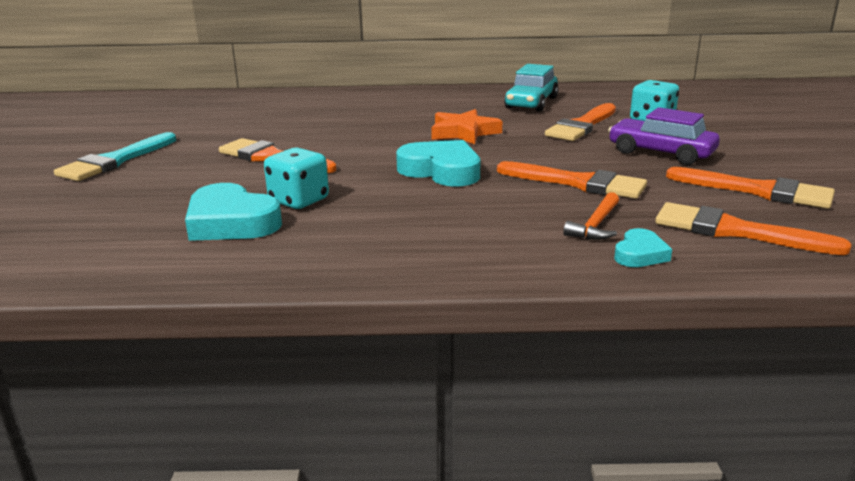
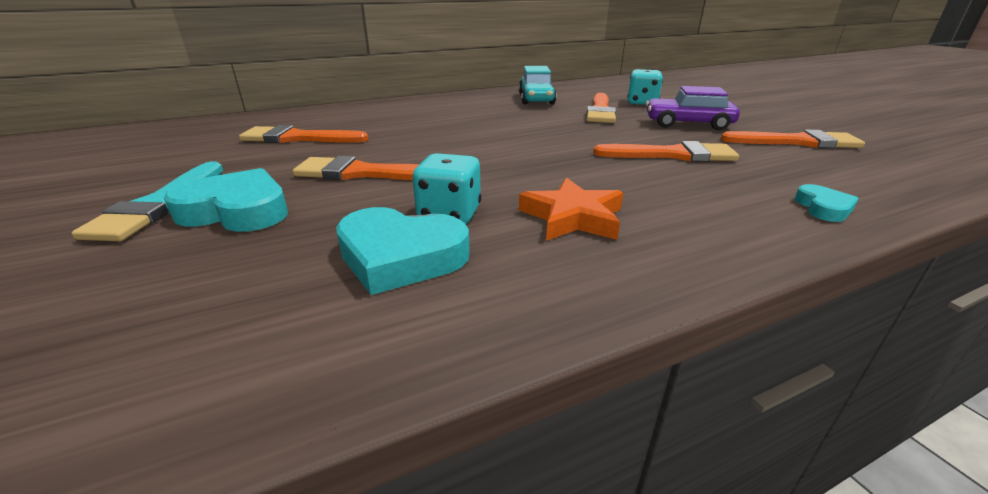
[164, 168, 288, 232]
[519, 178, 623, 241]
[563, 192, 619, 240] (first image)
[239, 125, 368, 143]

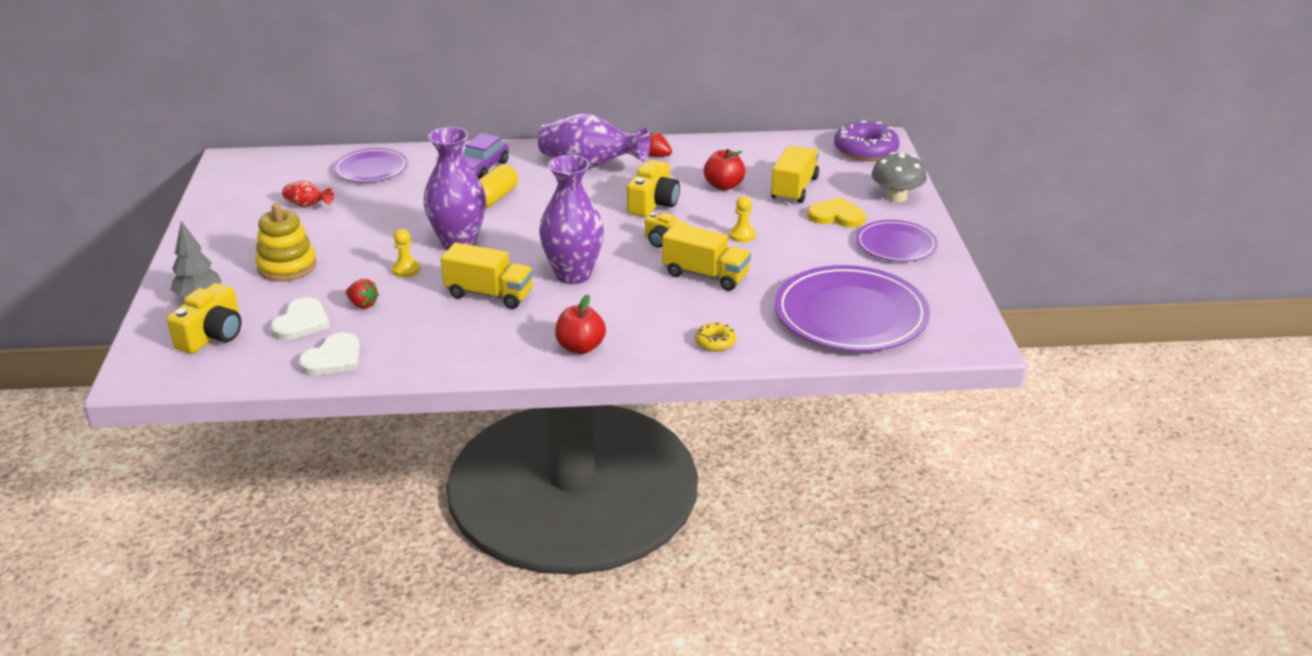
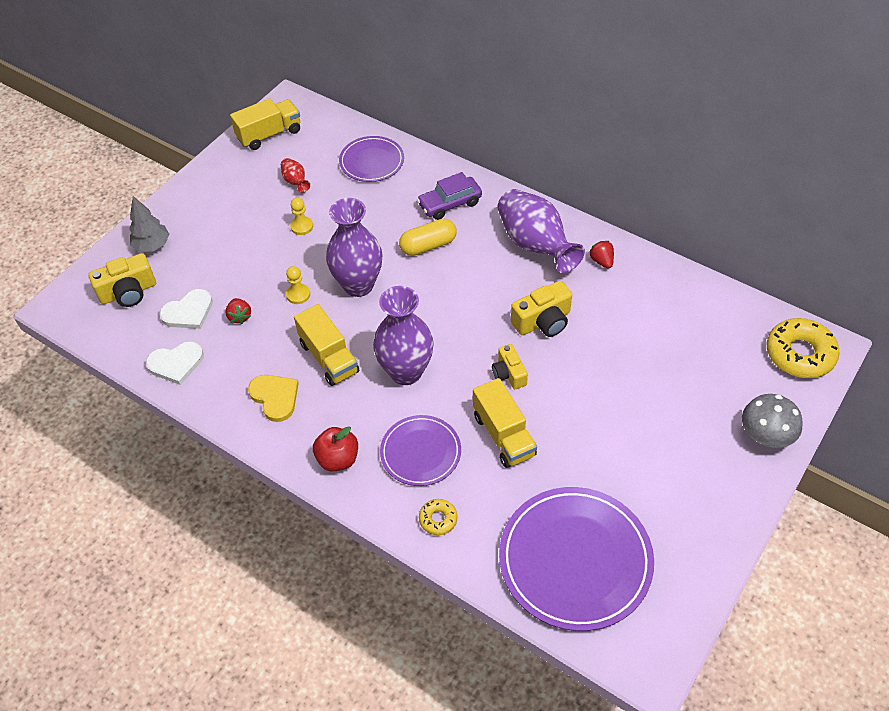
[255, 203, 317, 282] (first image)
[704, 149, 746, 190] (first image)
[290, 198, 313, 235]
[230, 99, 300, 150]
[248, 375, 299, 422]
[767, 318, 840, 378]
[380, 415, 461, 486]

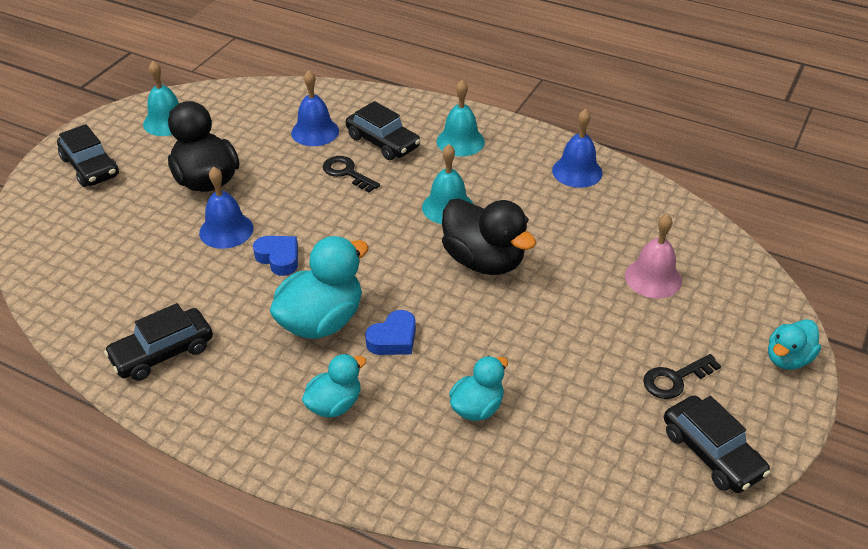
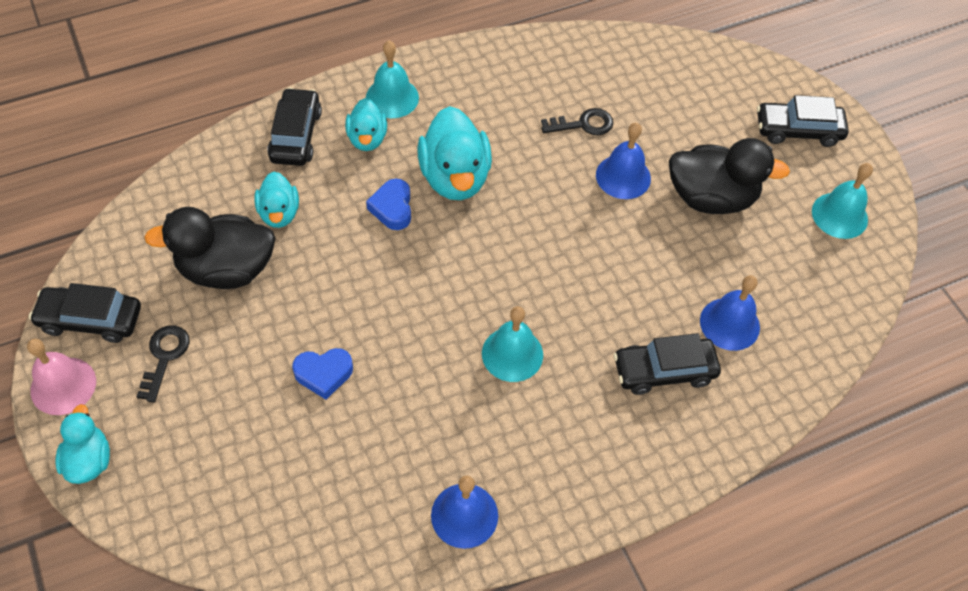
[267, 88, 322, 166]
[292, 348, 353, 400]
[541, 108, 613, 135]
[366, 40, 419, 118]
[144, 207, 275, 289]
[27, 339, 96, 415]

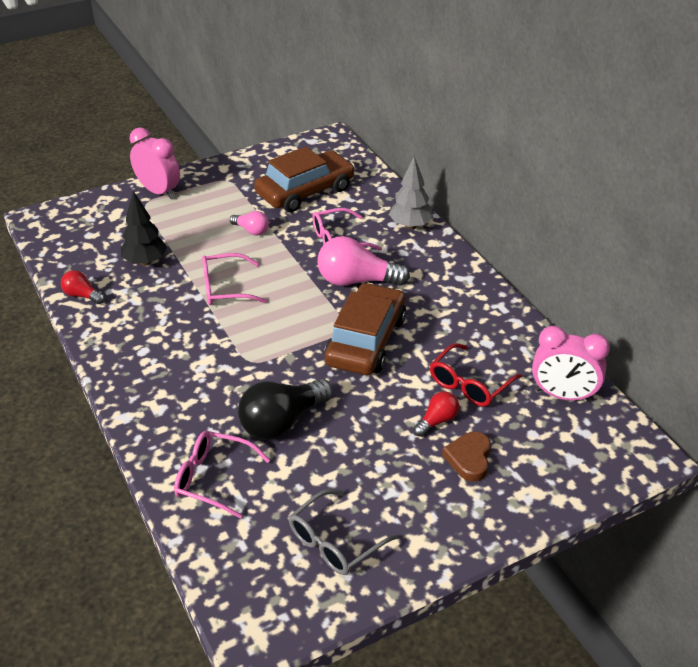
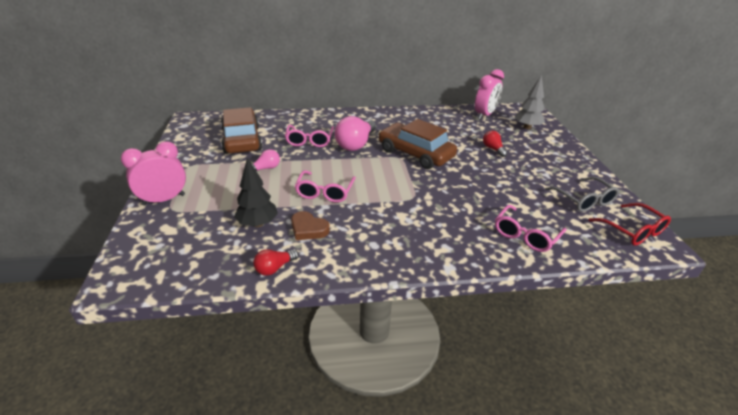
[238, 379, 333, 440] (first image)
[515, 75, 545, 129]
[589, 203, 671, 246]
[291, 211, 330, 240]

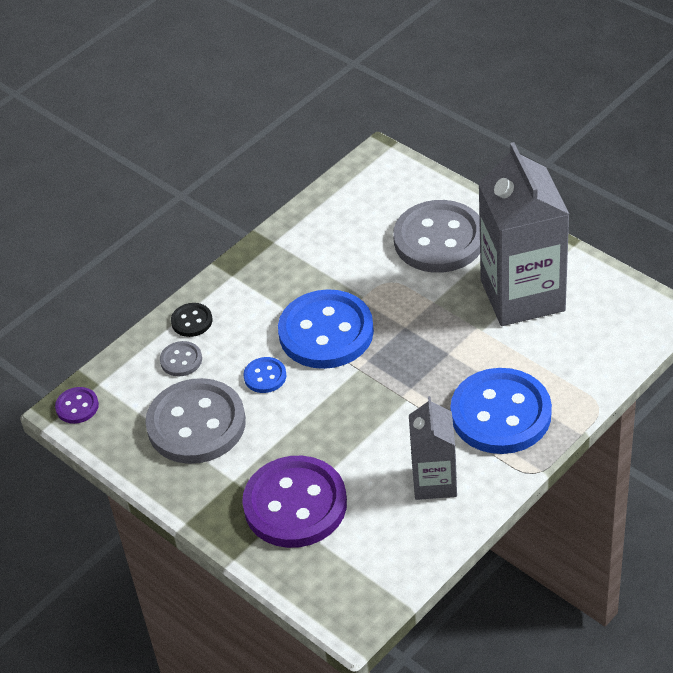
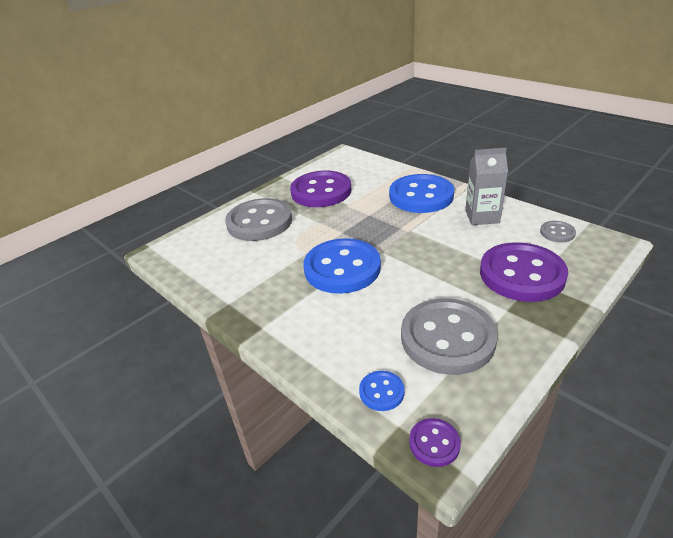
[540, 221, 576, 242]
[171, 303, 212, 337] (first image)
[359, 371, 405, 411]
[290, 171, 352, 207]

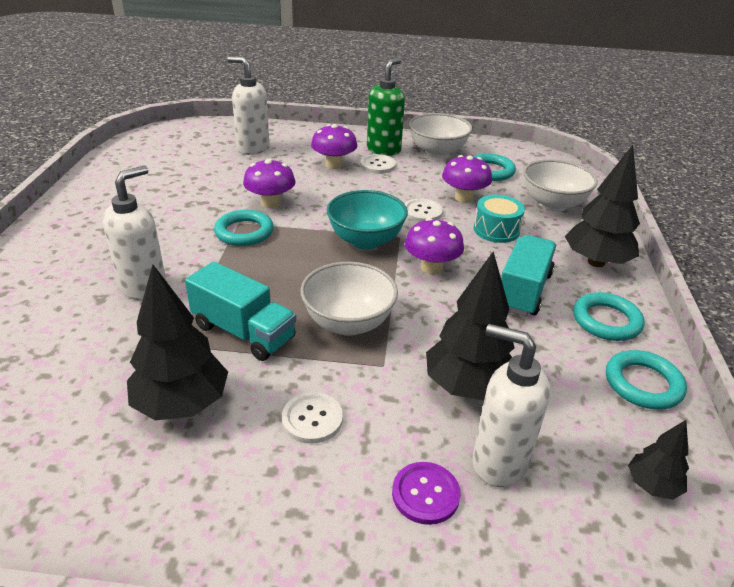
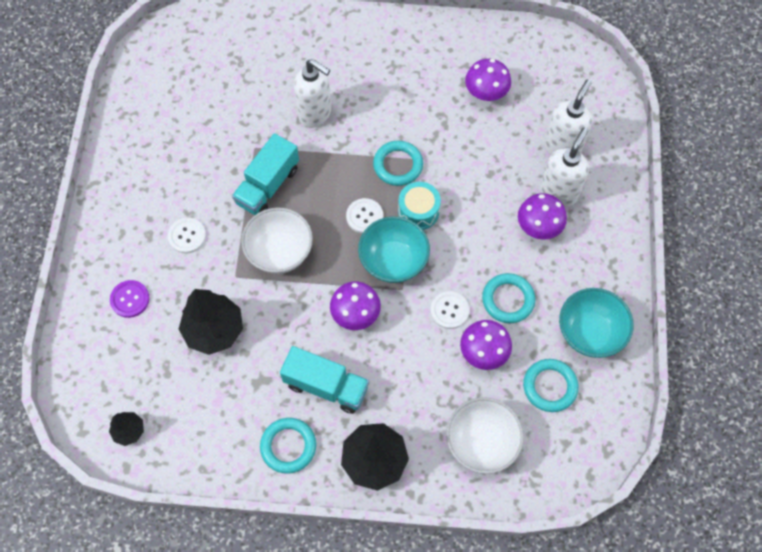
[127, 264, 228, 420] (first image)
[465, 59, 511, 101]
[346, 198, 383, 234]
[367, 58, 405, 156] (first image)
[559, 288, 634, 358]
[540, 128, 589, 207]
[398, 182, 441, 230]
[482, 273, 535, 323]

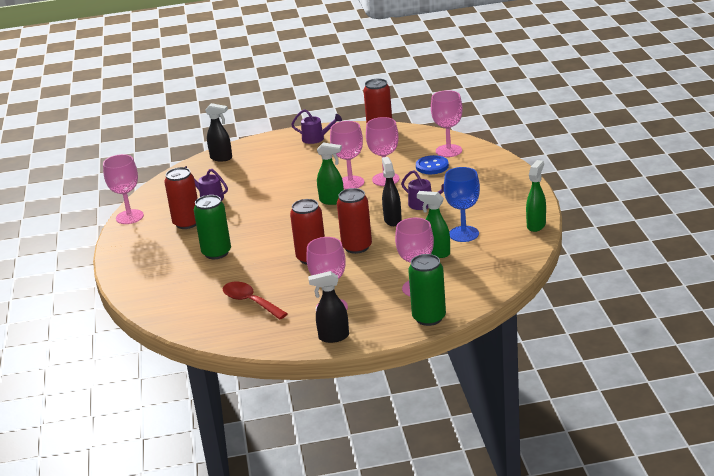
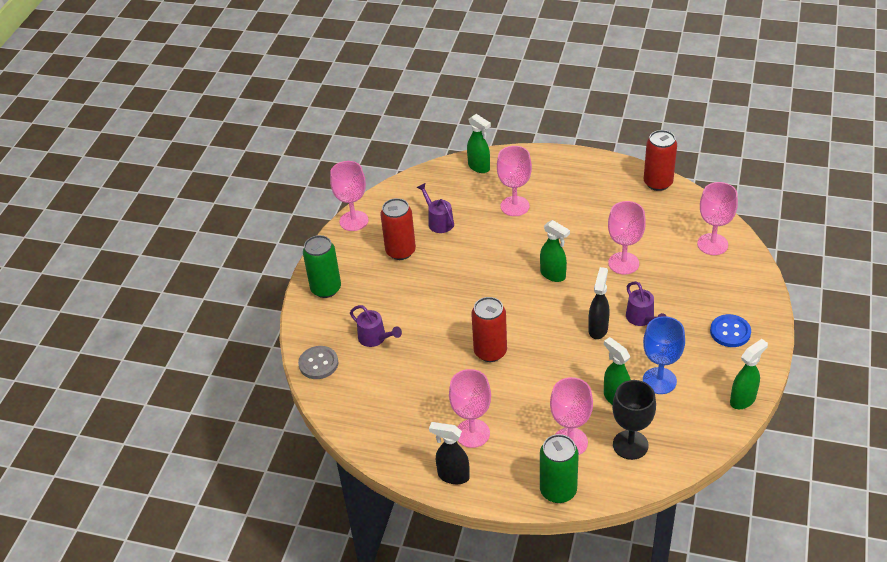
[303, 235, 341, 298]
[467, 114, 491, 173]
[223, 282, 288, 319] (first image)
[350, 305, 402, 347]
[497, 146, 532, 216]
[337, 188, 372, 254] (first image)
[710, 314, 751, 347]
[298, 346, 338, 379]
[612, 380, 656, 460]

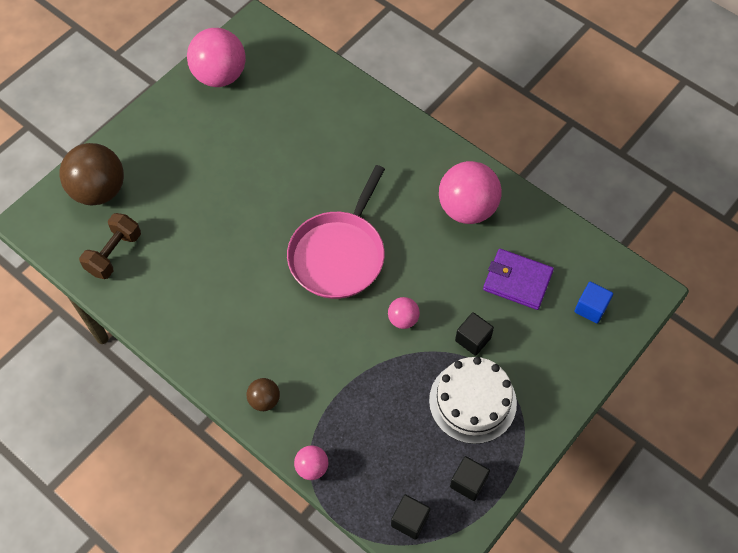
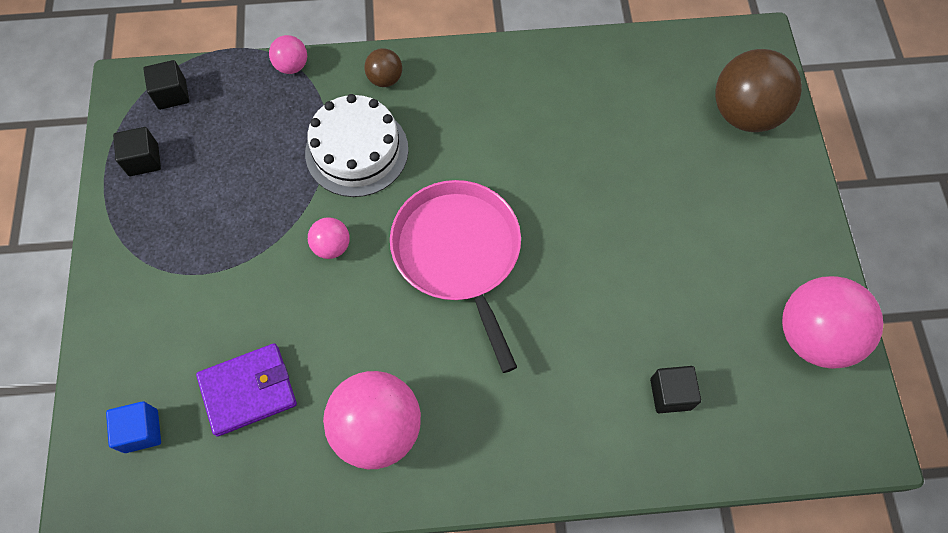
[79, 213, 141, 279] (first image)
[305, 94, 408, 197]
[650, 366, 701, 413]

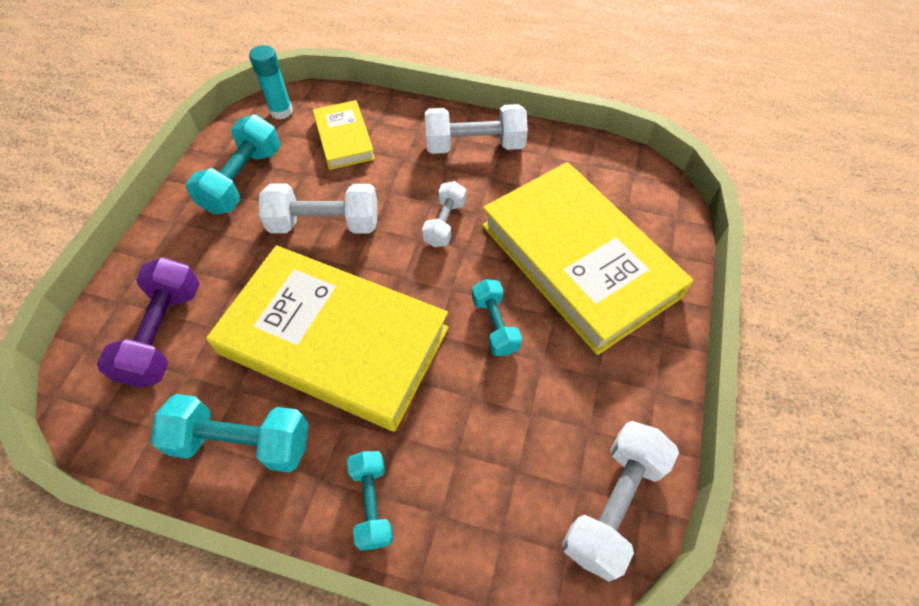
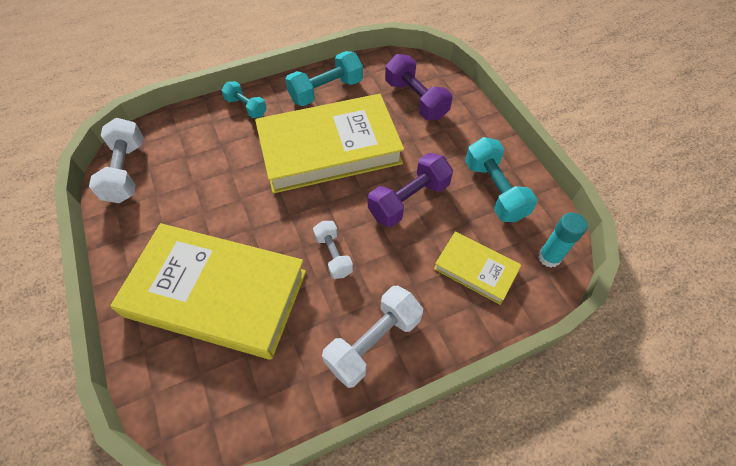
[368, 153, 453, 227]
[472, 279, 522, 356] (first image)

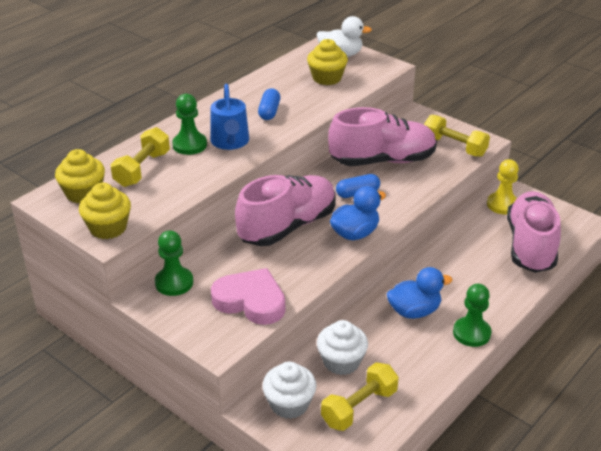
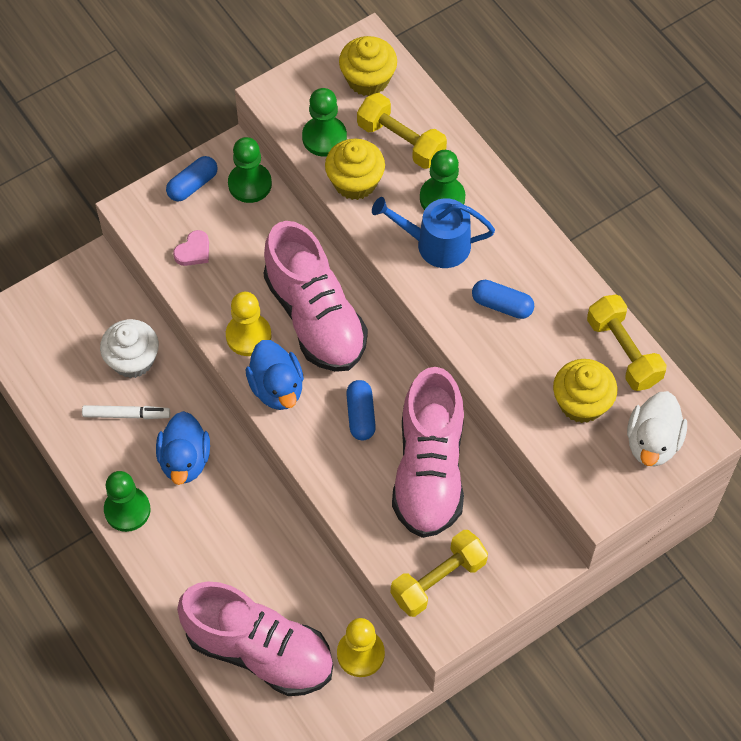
[325, 139, 385, 200]
[173, 230, 209, 266]
[262, 362, 316, 419] (first image)
[587, 295, 667, 391]
[82, 405, 170, 419]
[166, 156, 218, 201]
[226, 292, 271, 356]
[302, 88, 347, 157]

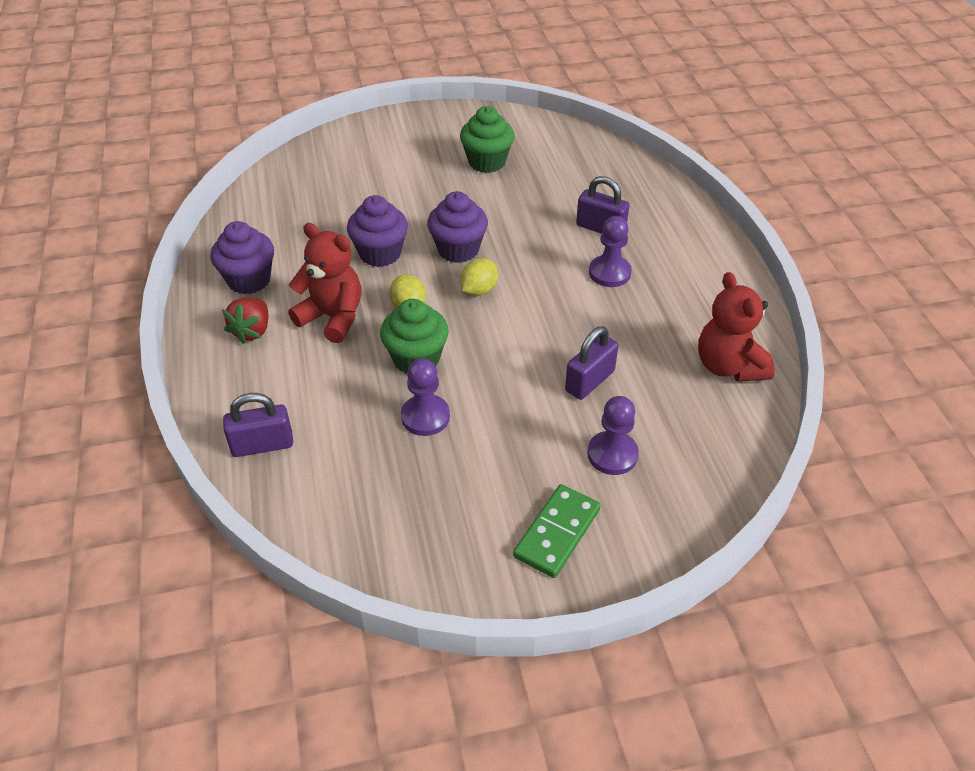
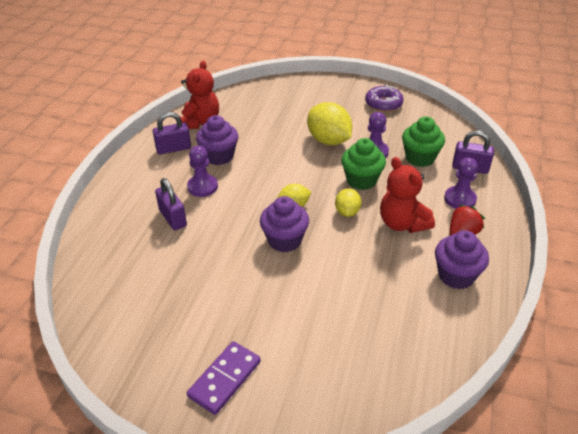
[196, 115, 238, 165]
[402, 117, 445, 167]
[513, 484, 601, 578] (first image)
[153, 112, 191, 154]
[444, 157, 478, 209]
[187, 341, 261, 415]
[307, 102, 352, 145]
[365, 85, 404, 112]

